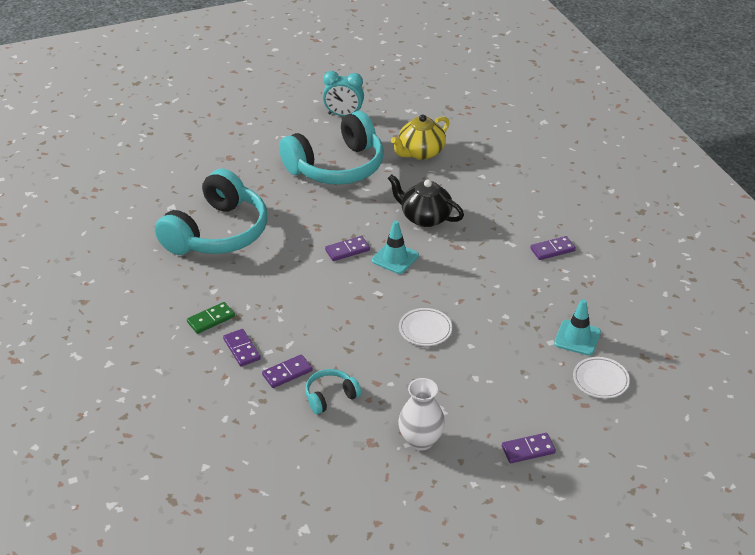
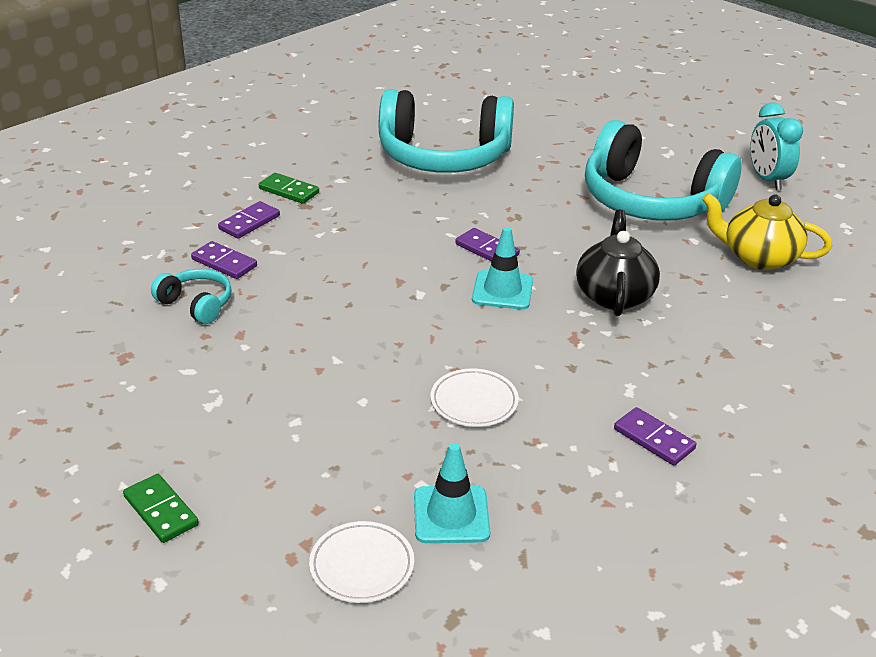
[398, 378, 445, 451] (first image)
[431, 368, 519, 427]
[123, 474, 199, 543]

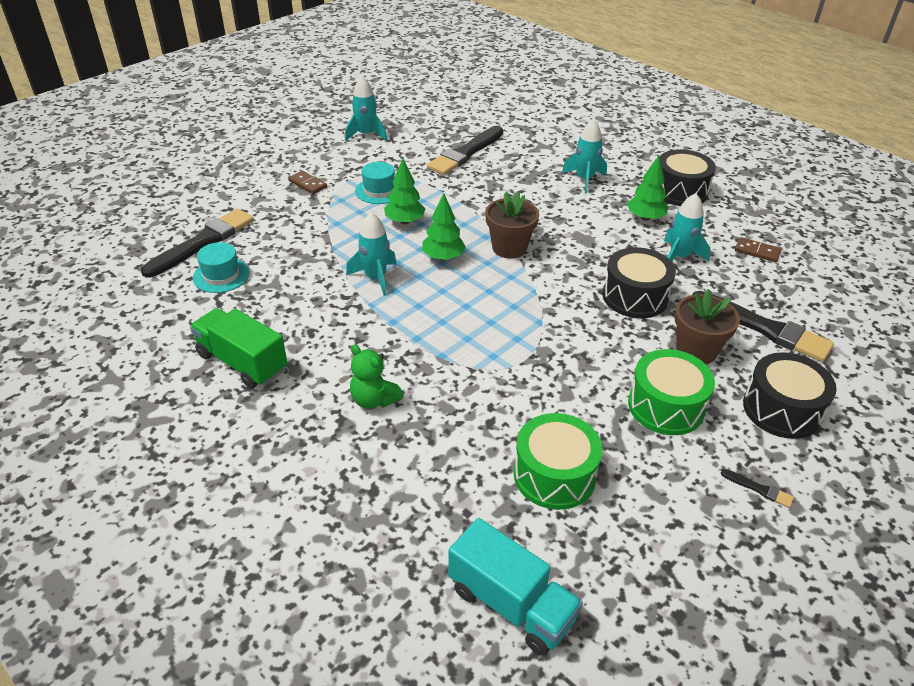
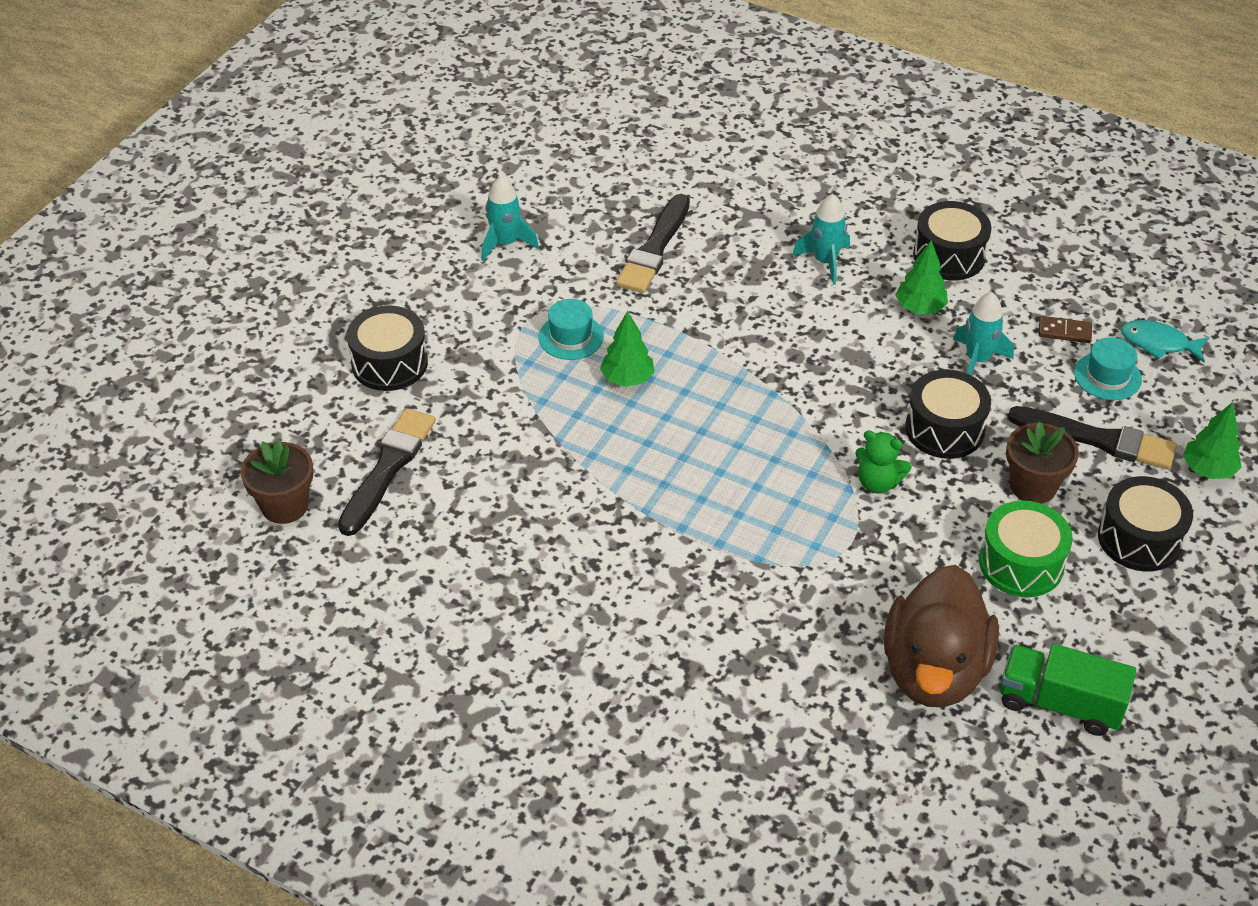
[1000, 644, 1136, 736]
[1074, 337, 1142, 400]
[288, 171, 327, 194] (first image)
[346, 212, 397, 296] (first image)
[855, 431, 911, 493]
[1183, 402, 1242, 479]
[448, 518, 583, 656] (first image)
[240, 439, 313, 524]
[884, 565, 999, 707]
[721, 469, 794, 508] (first image)
[347, 305, 428, 391]
[1121, 320, 1210, 362]

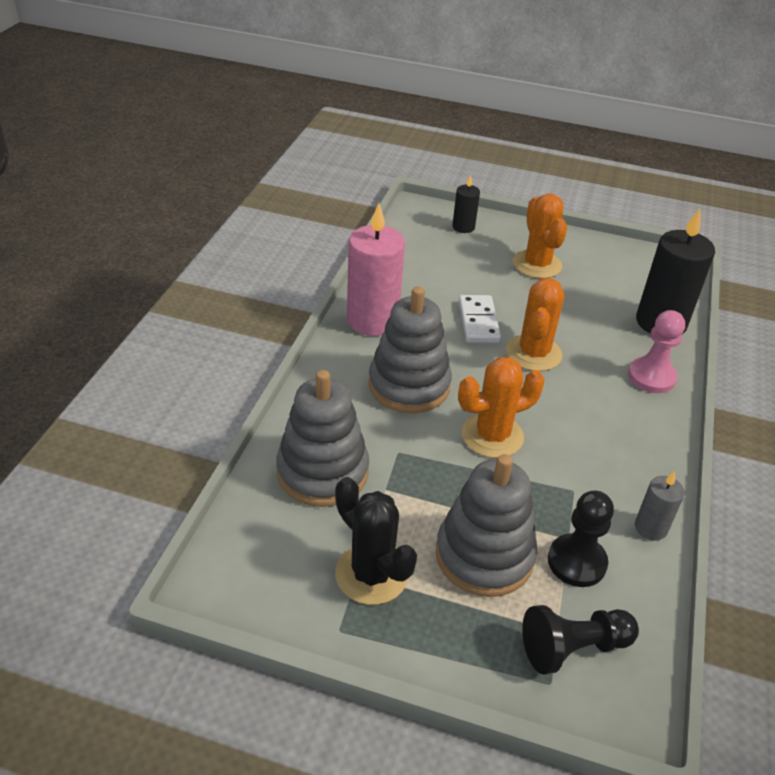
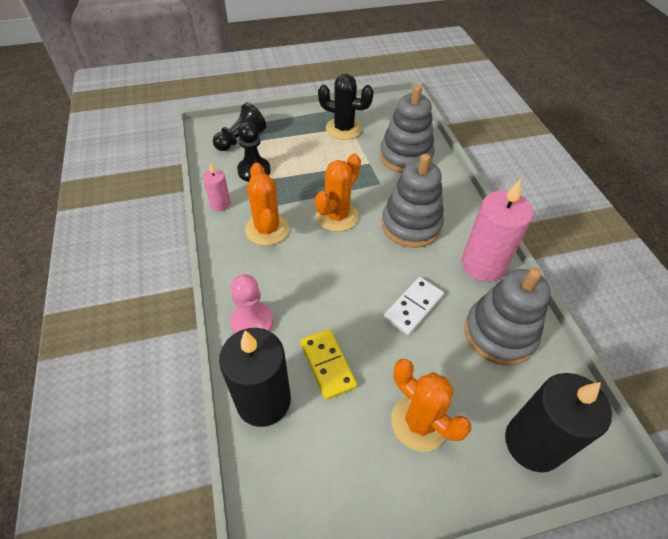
[464, 268, 551, 366]
[505, 373, 612, 473]
[384, 277, 444, 335]
[245, 163, 290, 246]
[203, 163, 231, 211]
[300, 329, 357, 400]

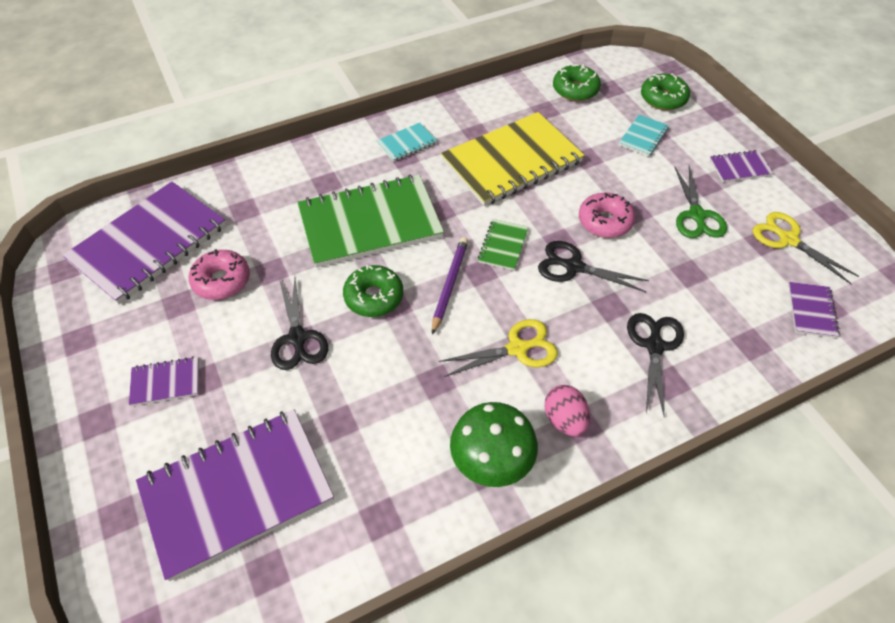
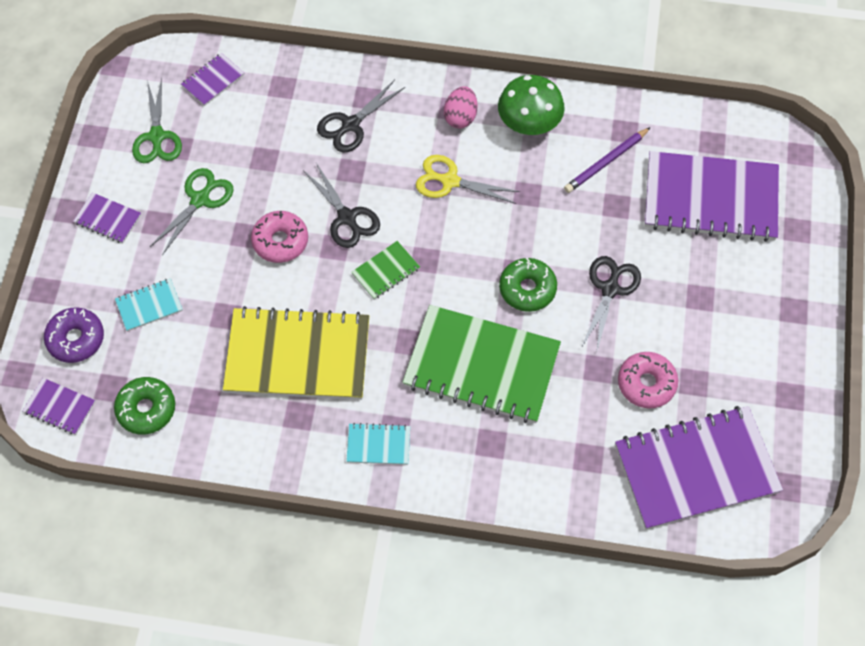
[22, 378, 95, 435]
[564, 127, 651, 193]
[44, 307, 104, 363]
[132, 78, 182, 163]

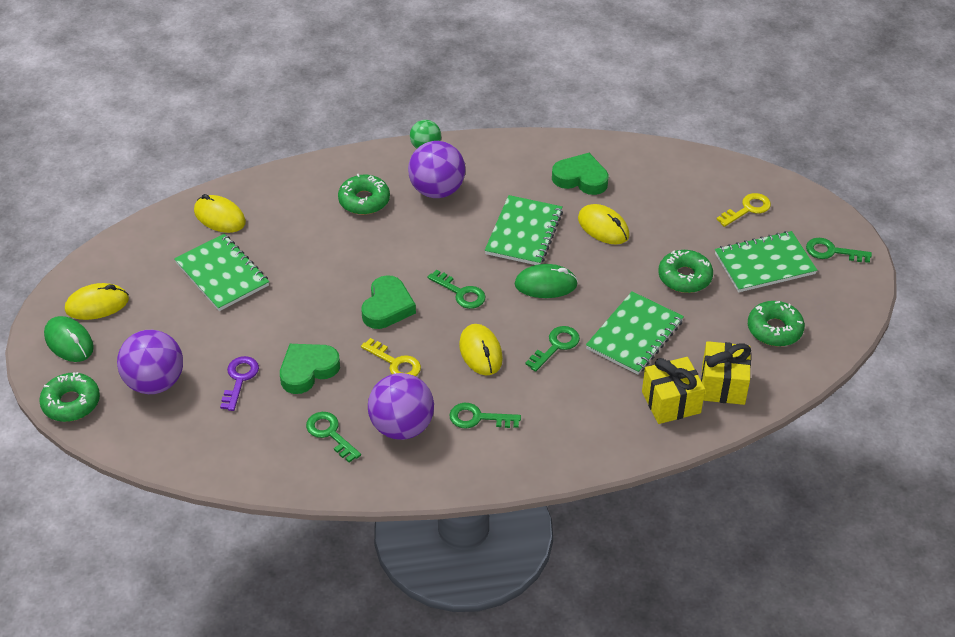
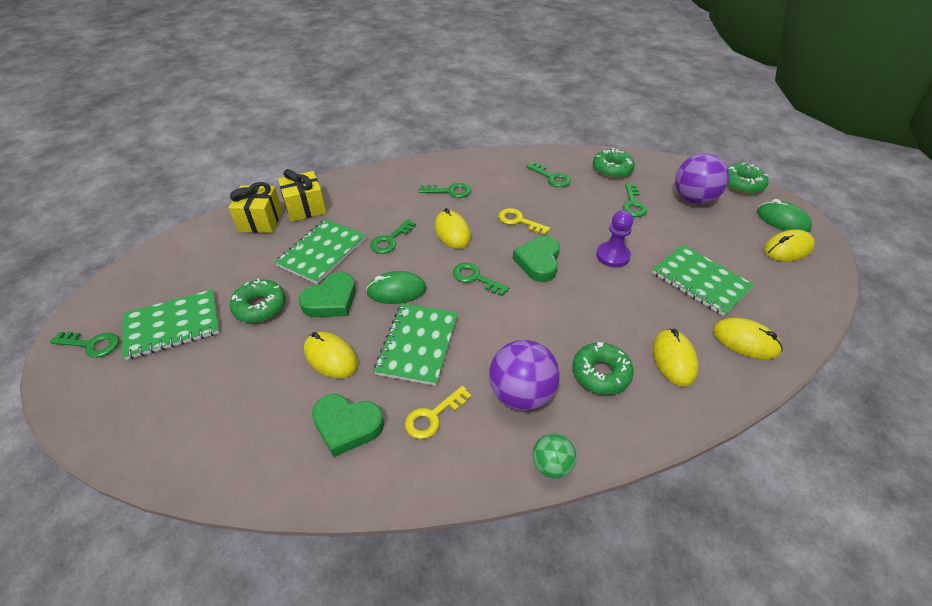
[622, 184, 647, 217]
[299, 272, 356, 317]
[368, 373, 434, 440] (first image)
[405, 386, 472, 439]
[593, 148, 635, 178]
[596, 210, 633, 267]
[653, 329, 699, 387]

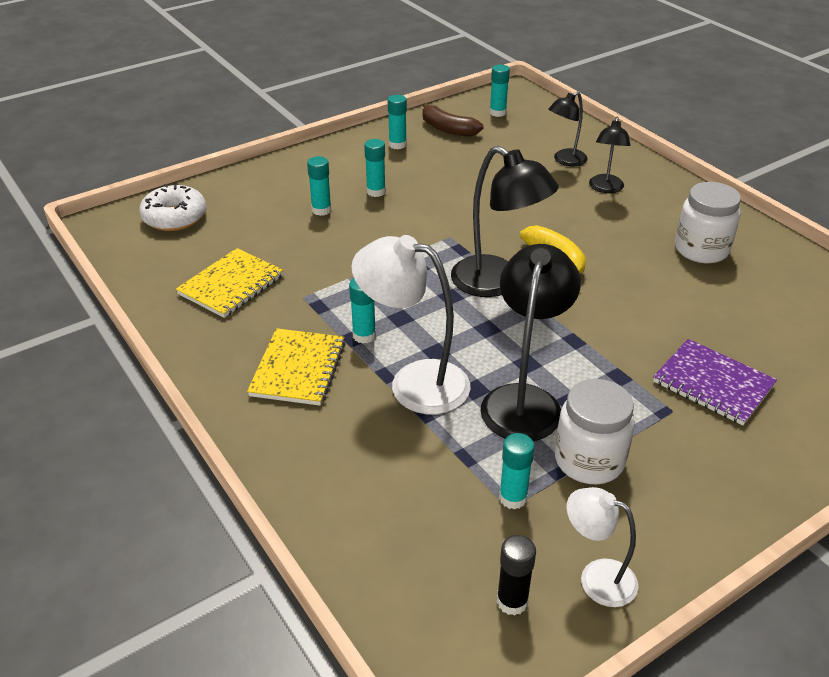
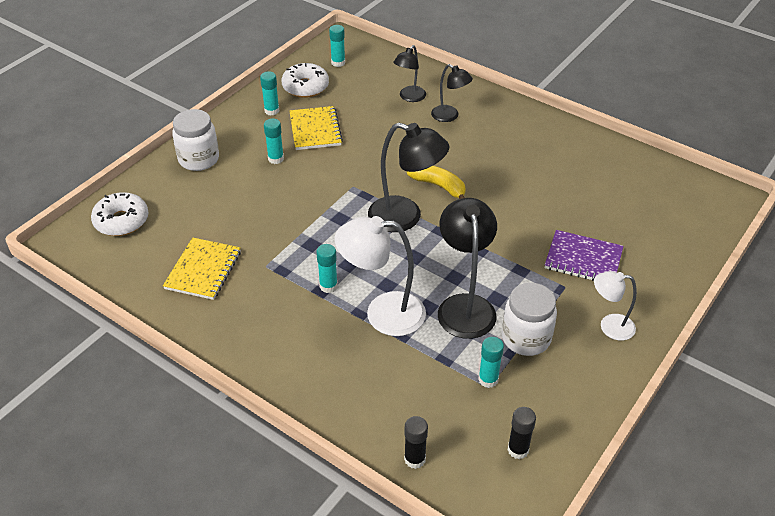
[289, 106, 343, 150]
[307, 156, 331, 216] (first image)
[281, 63, 329, 98]
[594, 271, 637, 341]
[431, 64, 473, 122]
[172, 109, 219, 171]
[404, 416, 428, 469]

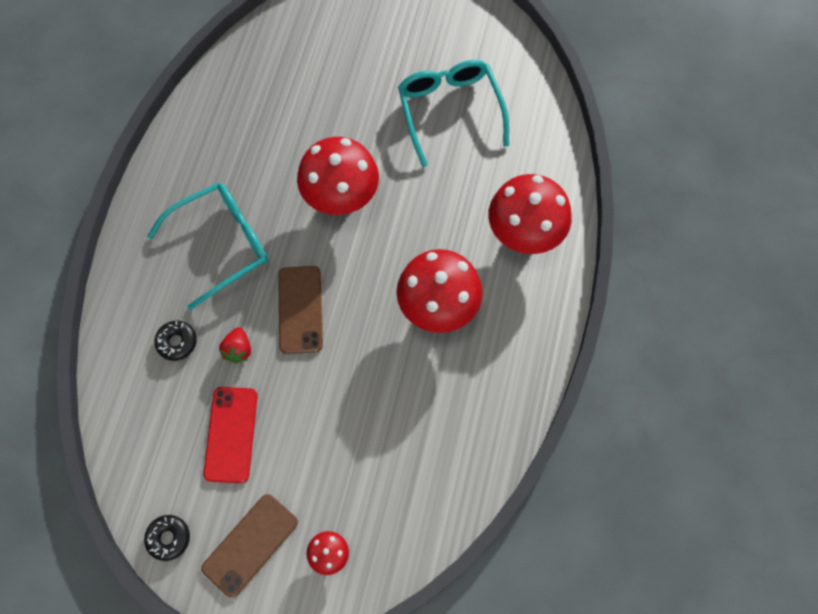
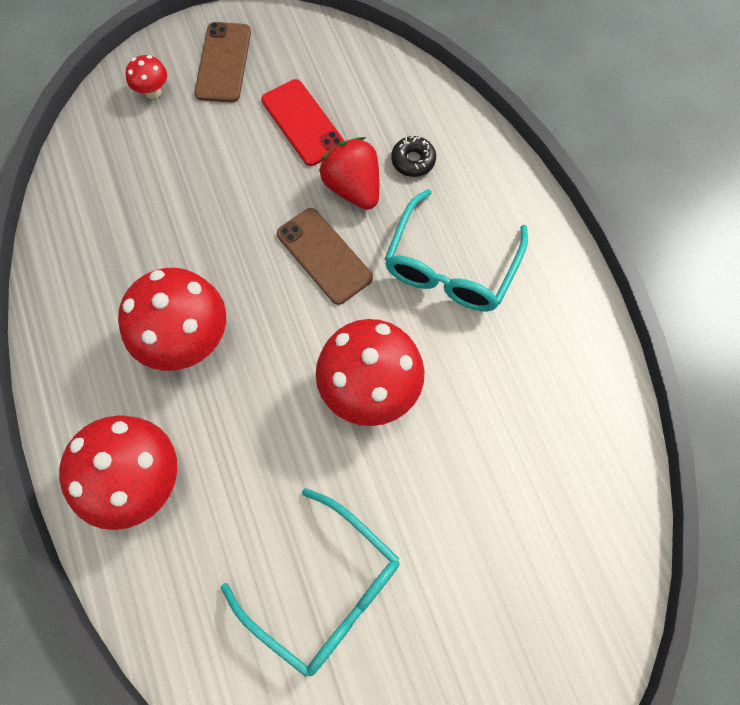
[144, 515, 190, 561] (first image)
[319, 137, 379, 210]

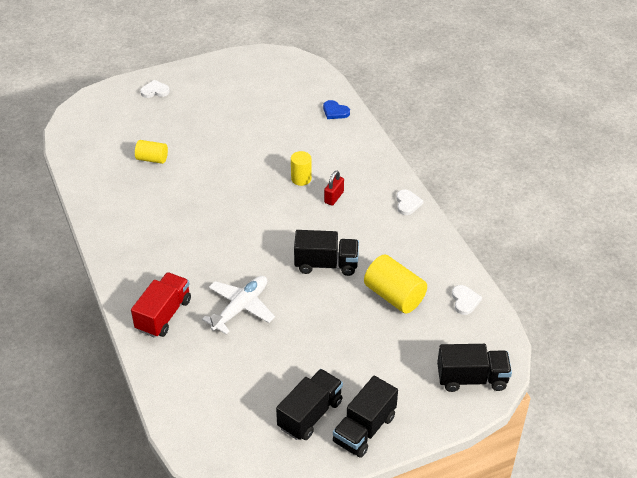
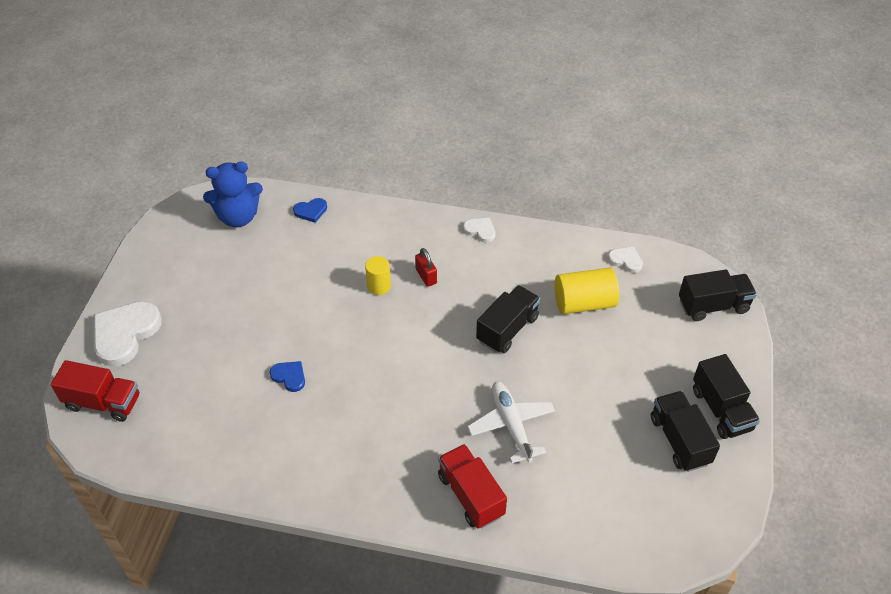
[135, 140, 168, 164] (first image)
[93, 301, 162, 367]
[679, 269, 757, 321]
[51, 360, 139, 422]
[203, 162, 263, 227]
[269, 361, 305, 392]

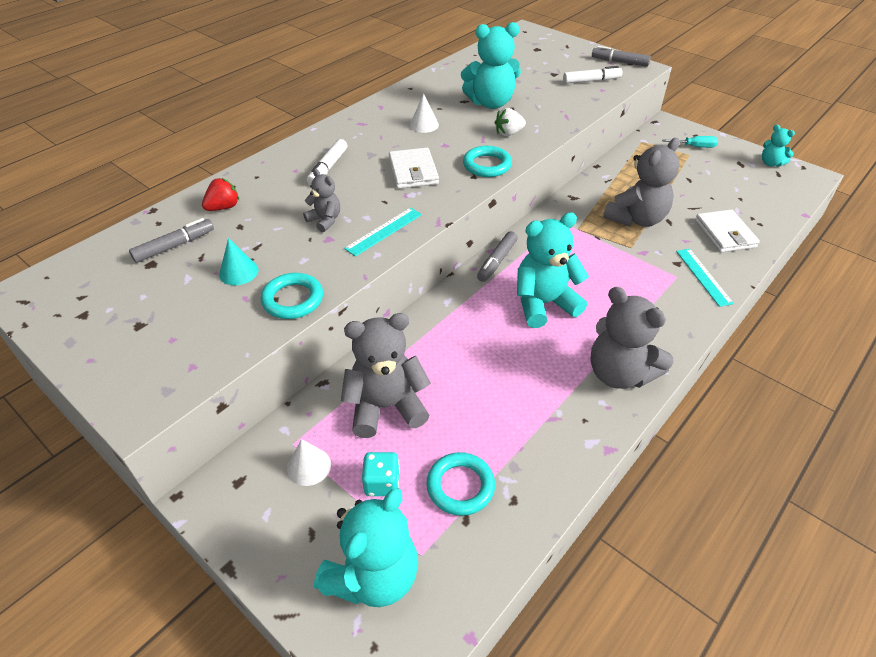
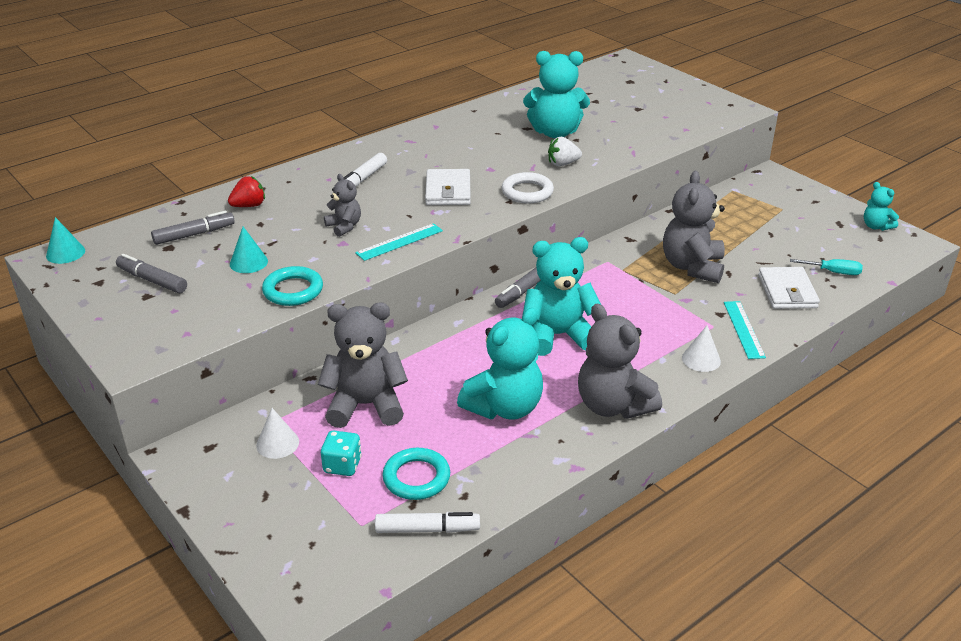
[457, 308, 543, 420]
[682, 325, 721, 372]
[502, 172, 554, 203]
[375, 512, 480, 533]
[116, 254, 187, 293]
[663, 171, 725, 283]
[790, 259, 863, 275]
[46, 217, 85, 264]

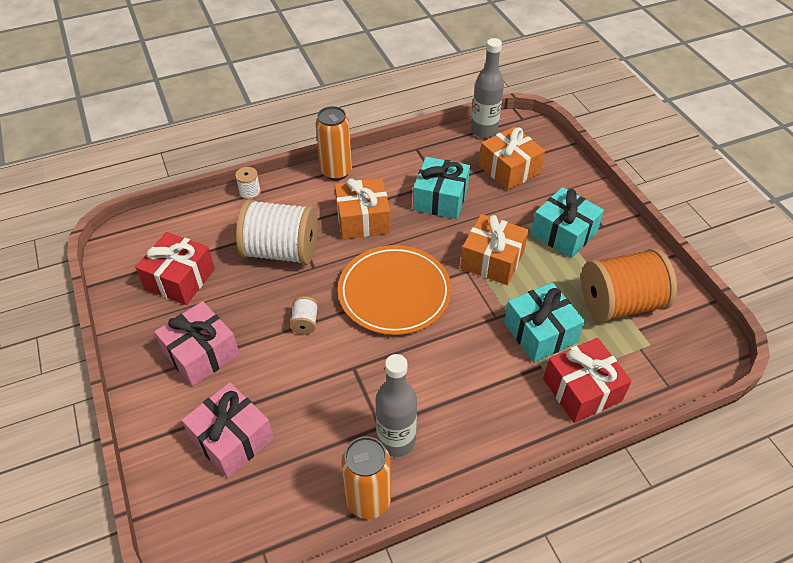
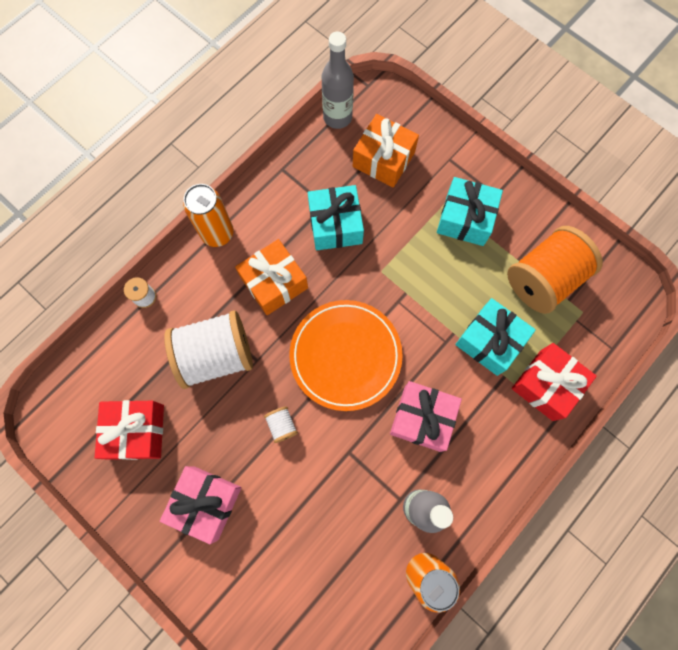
[390, 381, 462, 452]
[460, 214, 529, 285] (first image)

